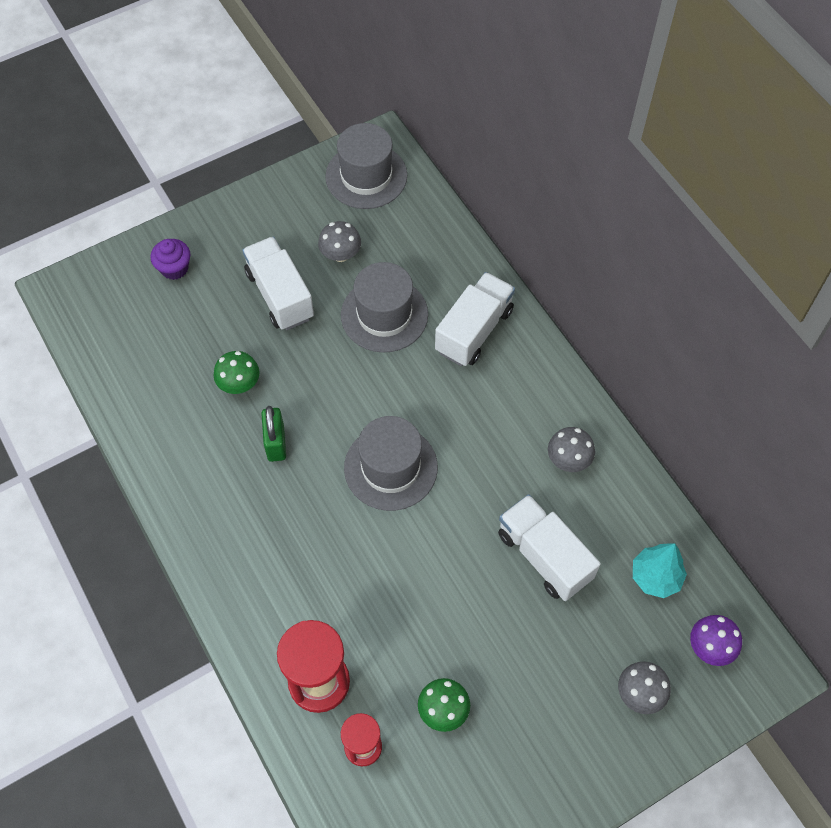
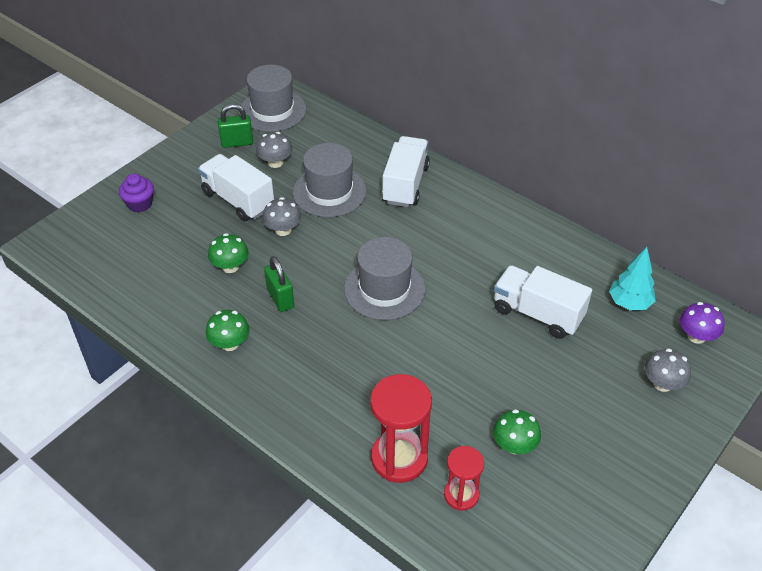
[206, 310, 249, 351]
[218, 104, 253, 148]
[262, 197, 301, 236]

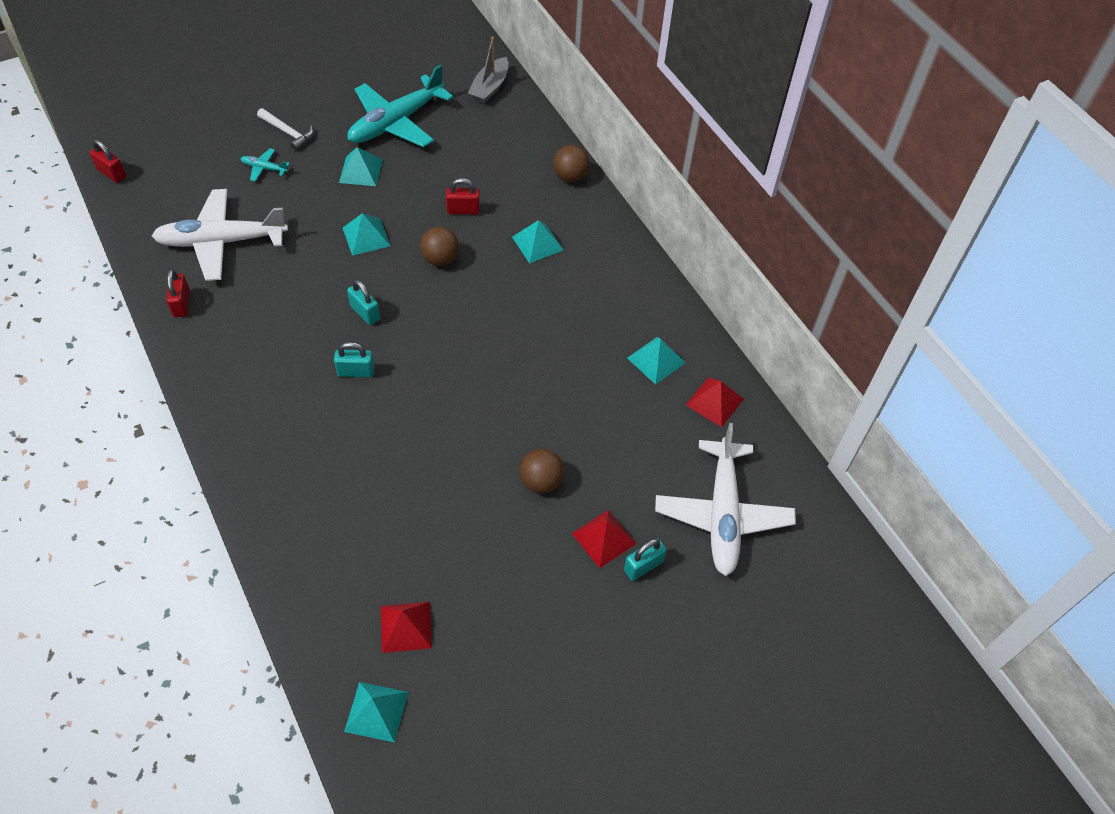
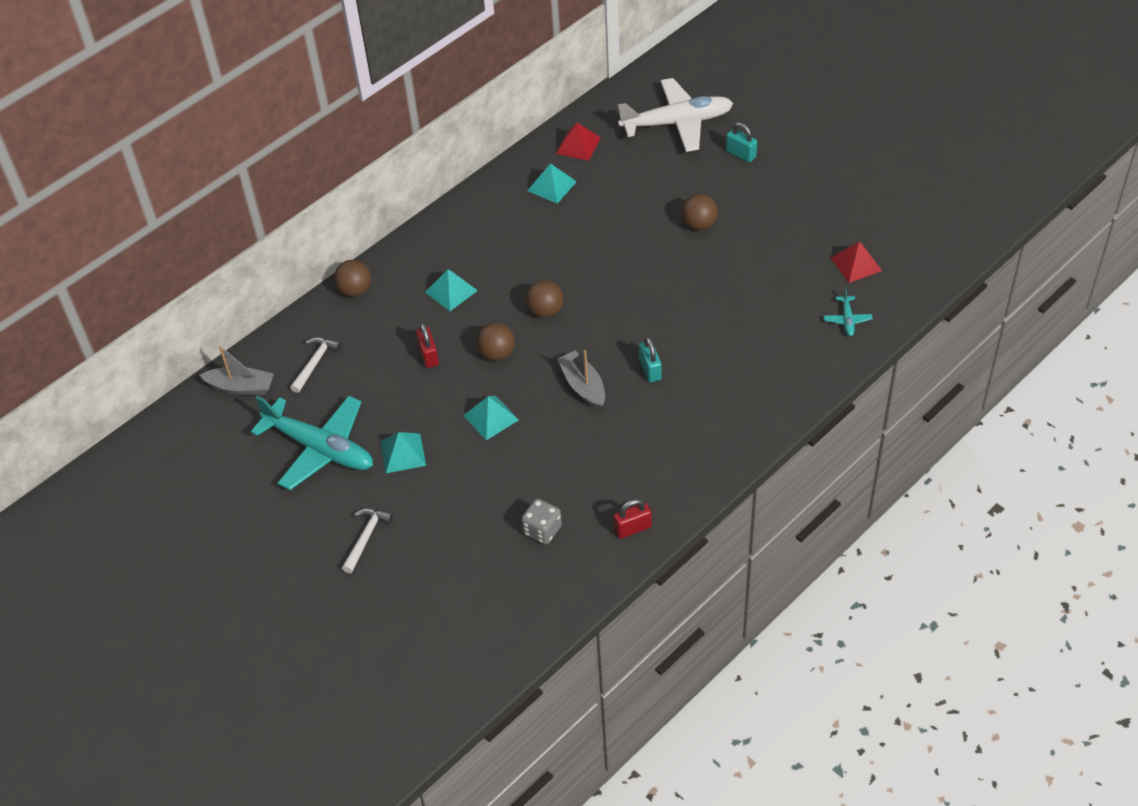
[89, 140, 126, 183] (first image)
[344, 682, 408, 743] (first image)
[572, 510, 636, 568] (first image)
[290, 337, 341, 393]
[526, 280, 563, 317]
[824, 288, 873, 336]
[521, 499, 562, 544]
[557, 350, 605, 409]

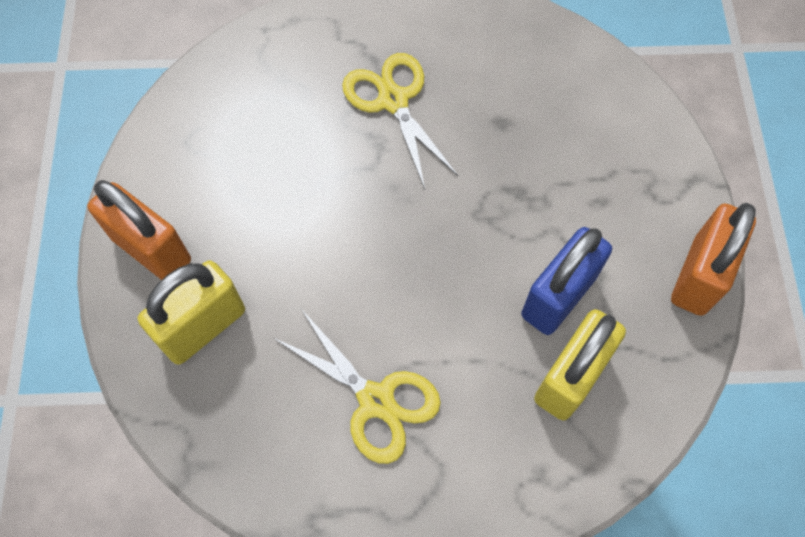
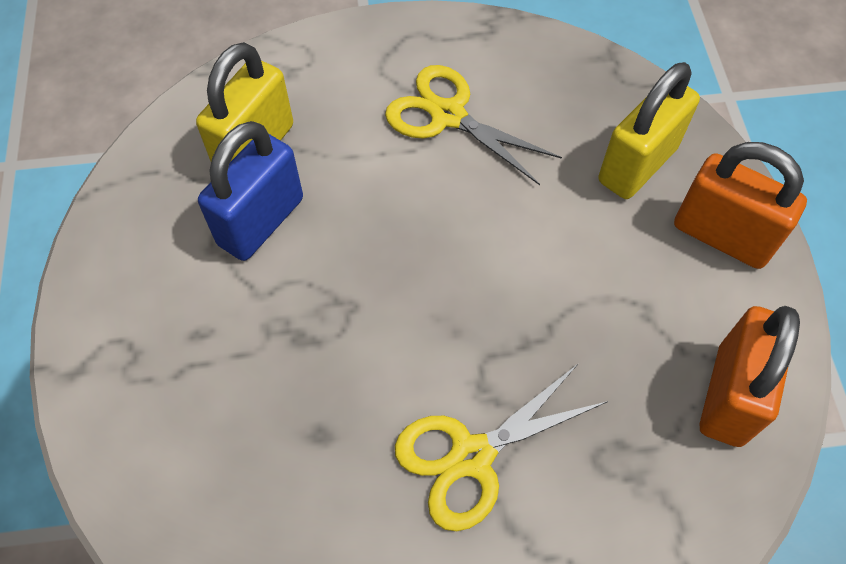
[700, 306, 800, 447]
[395, 363, 608, 531]

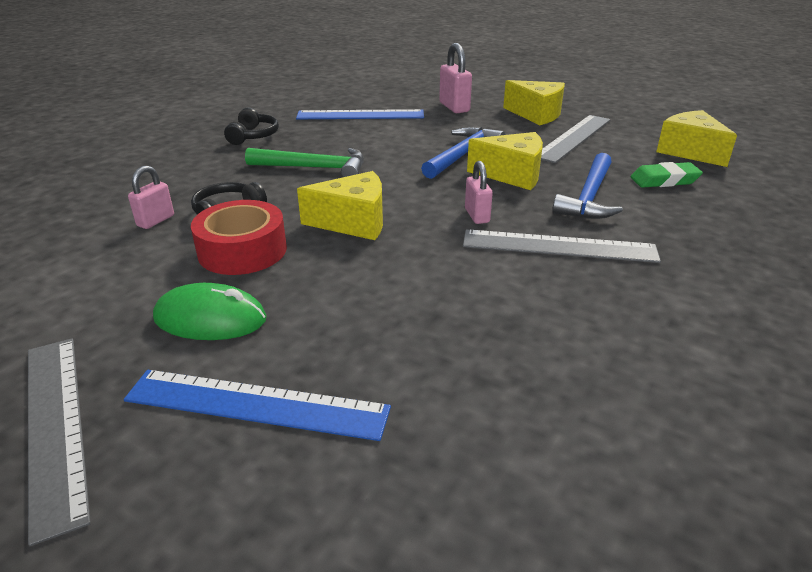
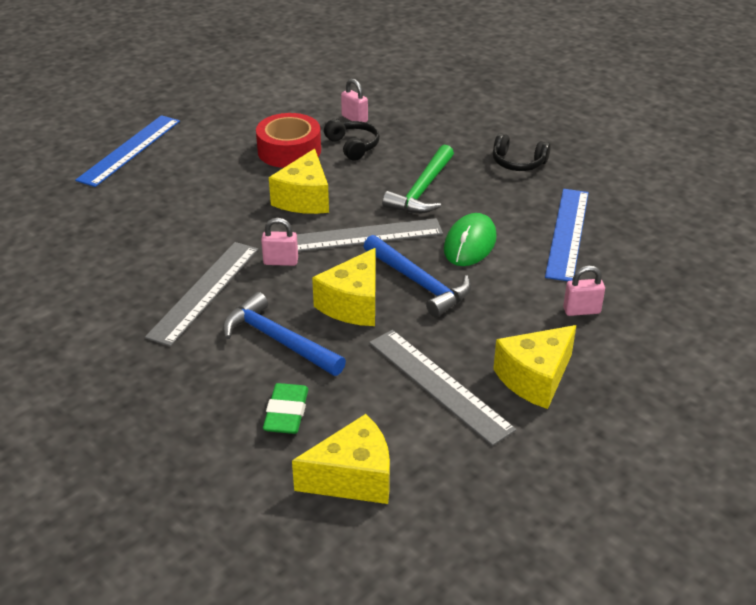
[297, 218, 443, 252]
[444, 213, 497, 266]
[563, 266, 605, 316]

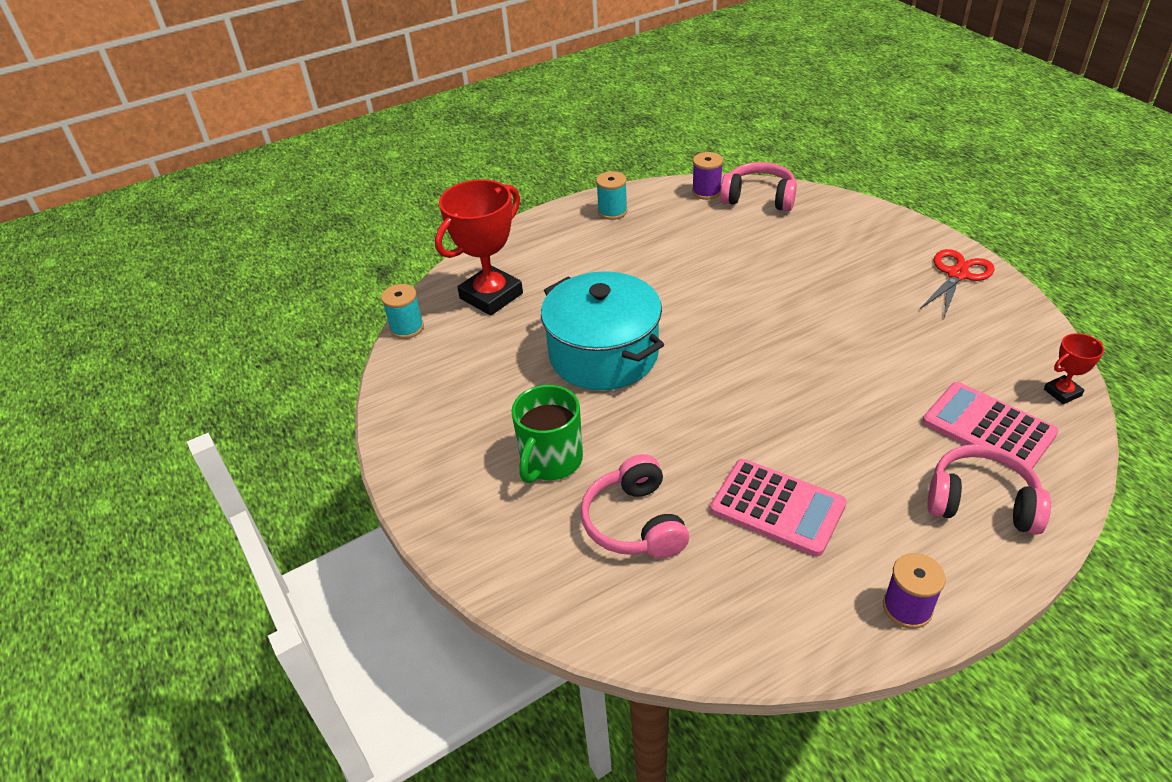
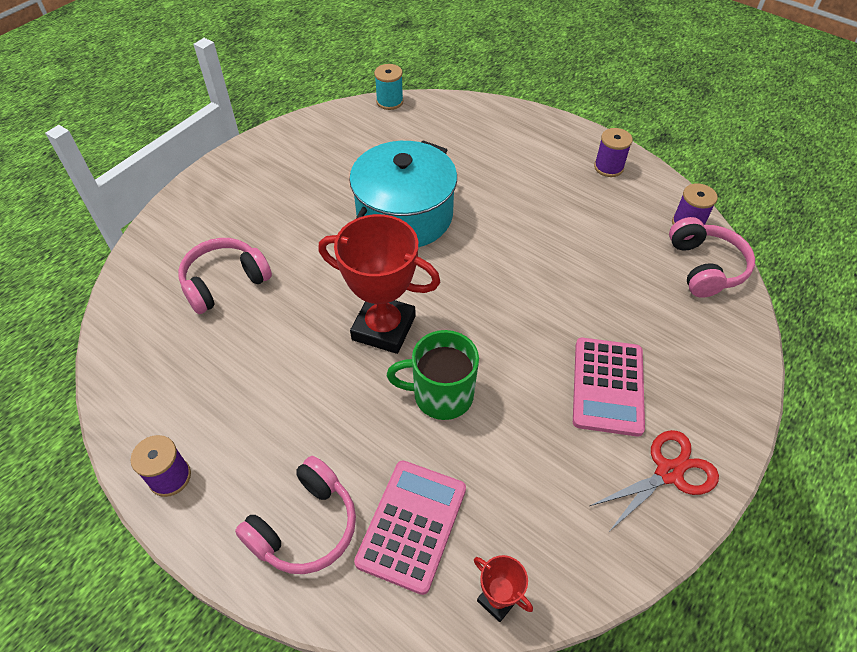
[318, 214, 440, 354]
[387, 330, 479, 420]
[573, 338, 645, 437]
[594, 128, 633, 177]
[590, 430, 719, 532]
[235, 456, 356, 574]

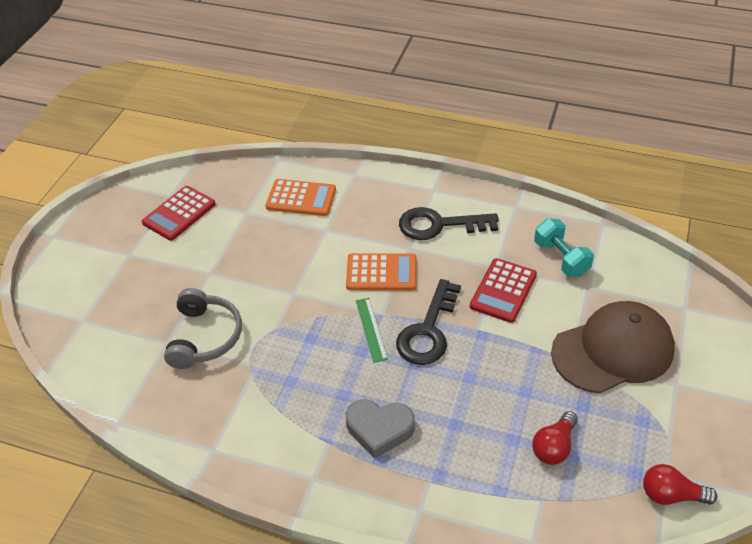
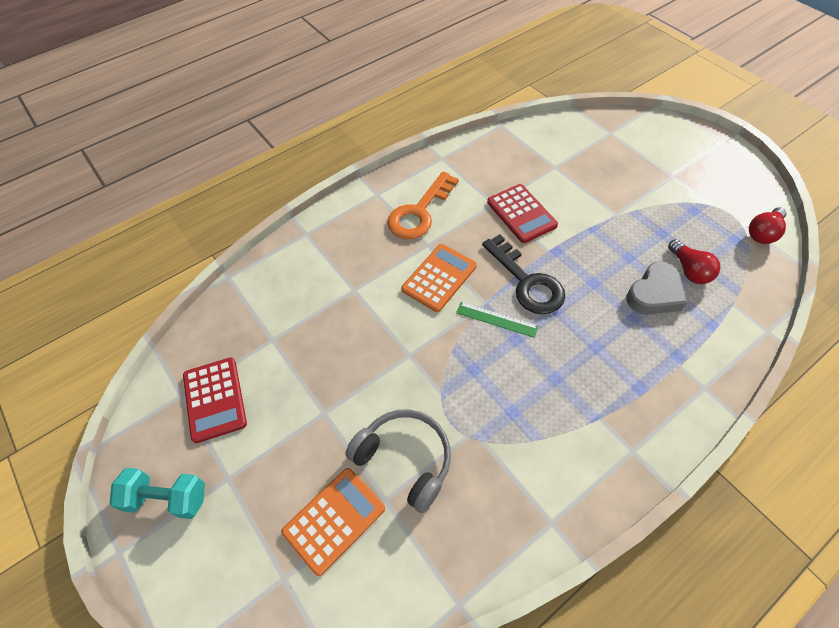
[551, 301, 675, 394] (first image)
[281, 468, 385, 576]
[626, 261, 687, 315]
[110, 468, 205, 519]
[387, 171, 459, 239]

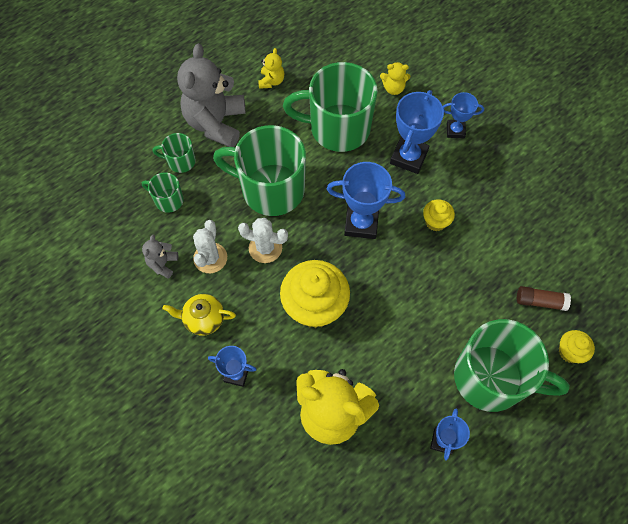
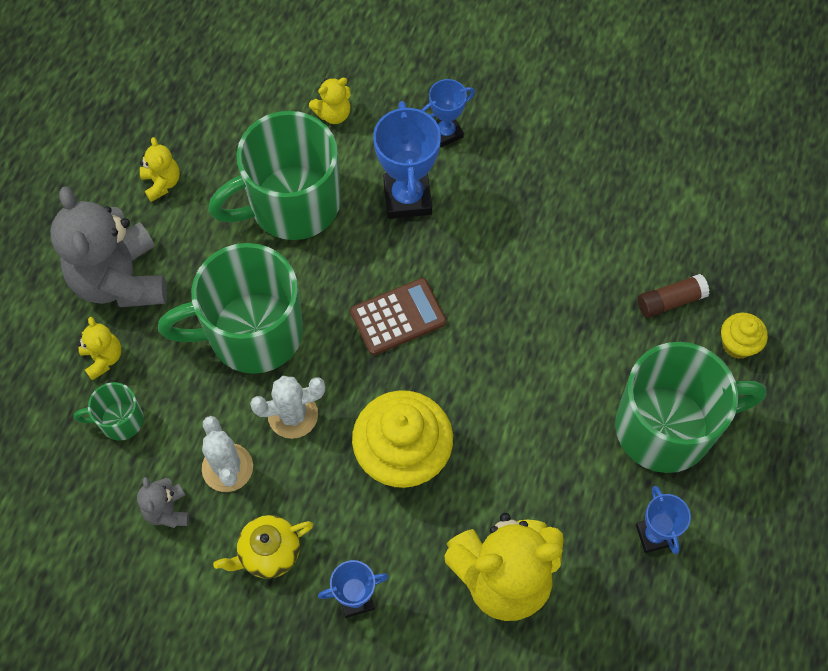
[423, 199, 455, 231] (first image)
[77, 317, 122, 380]
[350, 278, 446, 355]

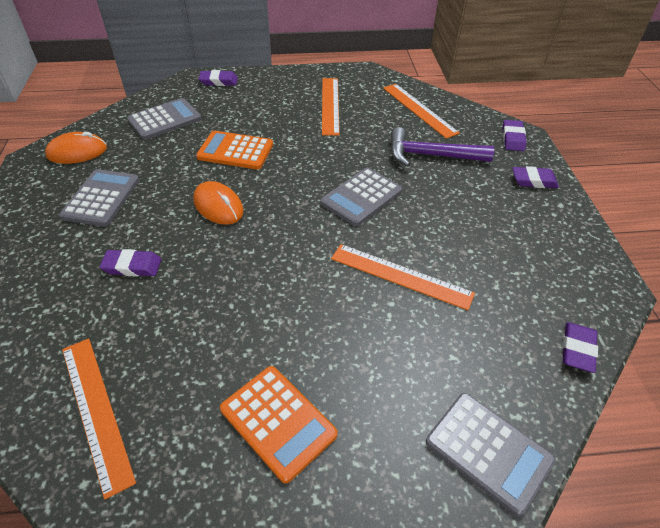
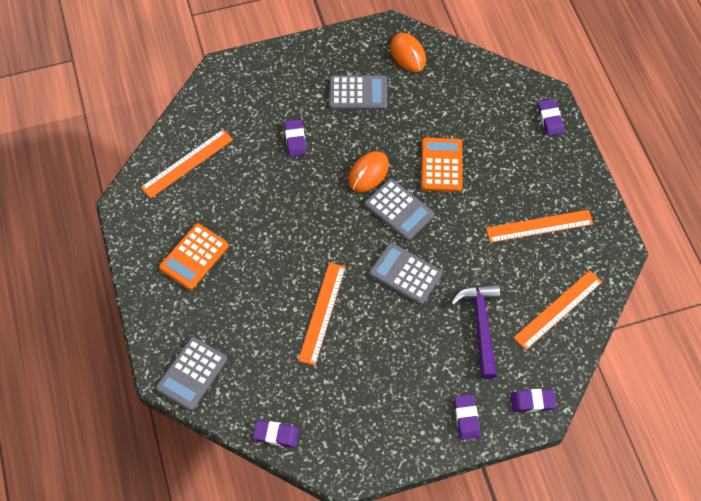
[364, 179, 435, 241]

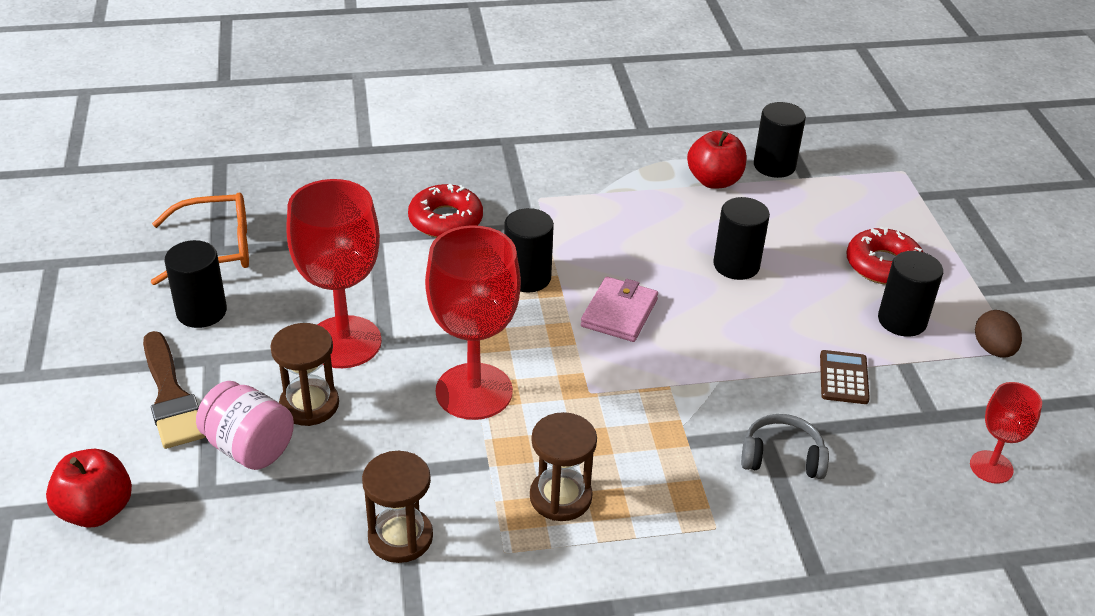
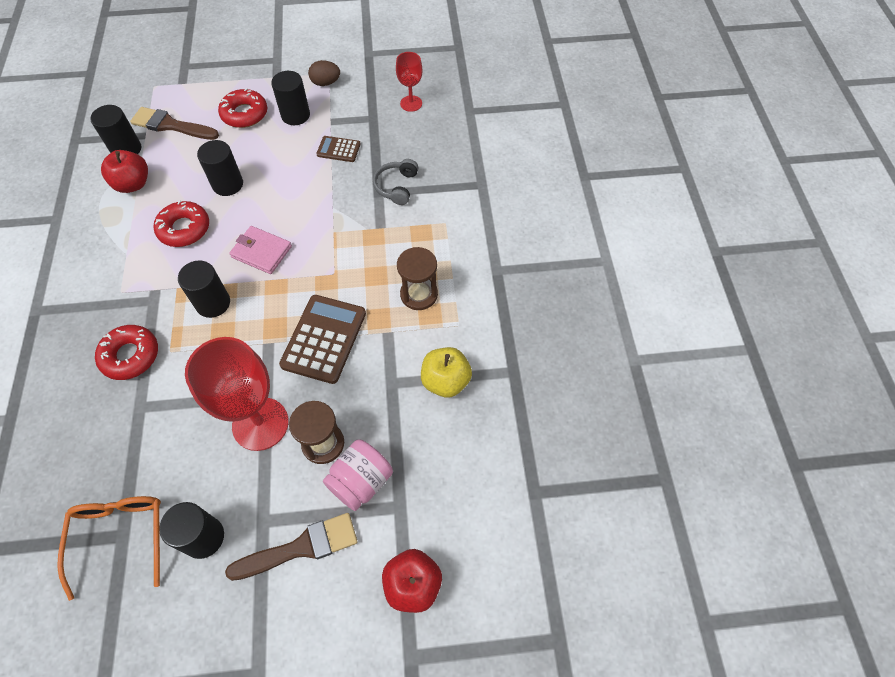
[130, 107, 219, 140]
[154, 200, 209, 247]
[421, 347, 472, 398]
[279, 295, 366, 384]

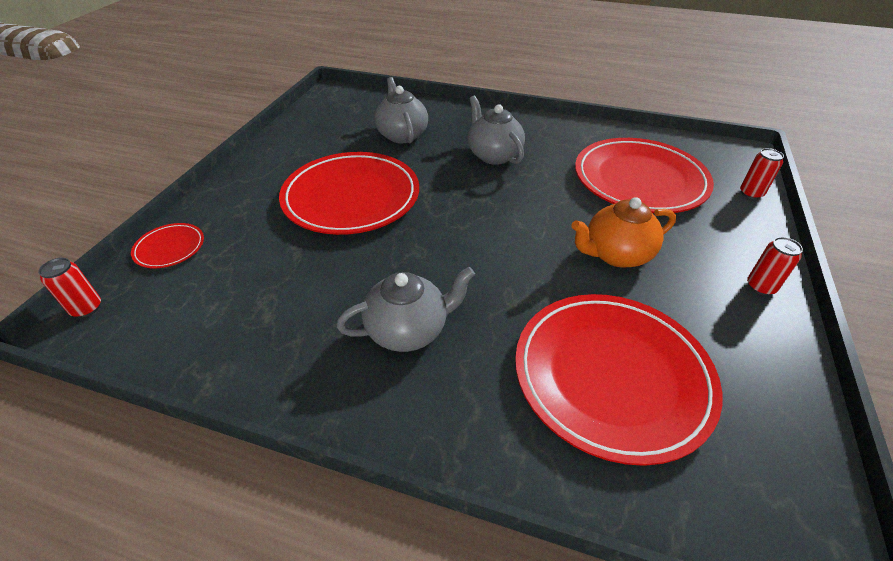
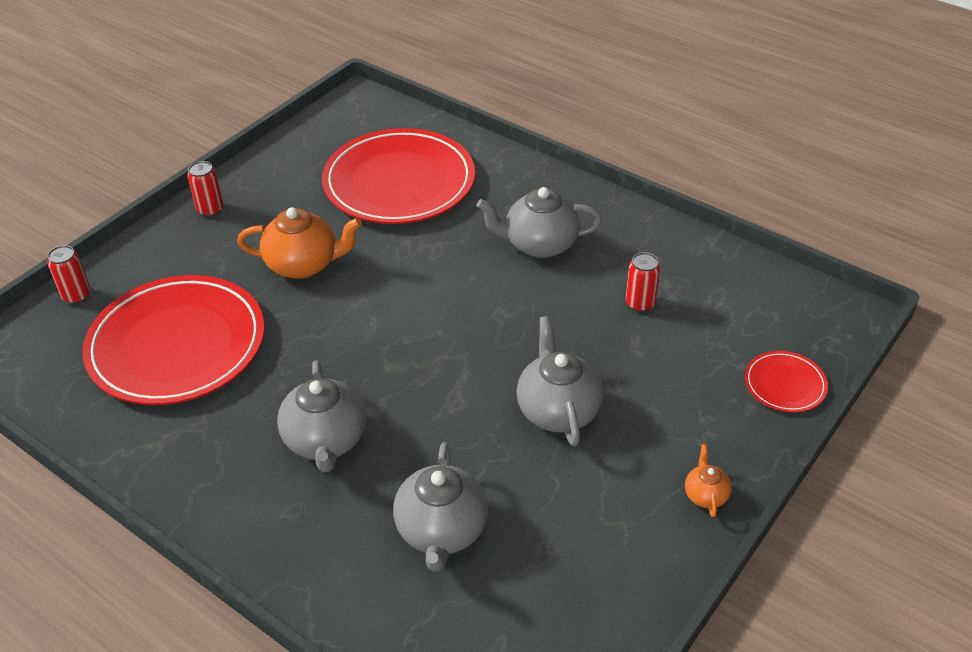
[685, 444, 732, 517]
[626, 252, 660, 312]
[516, 316, 603, 447]

